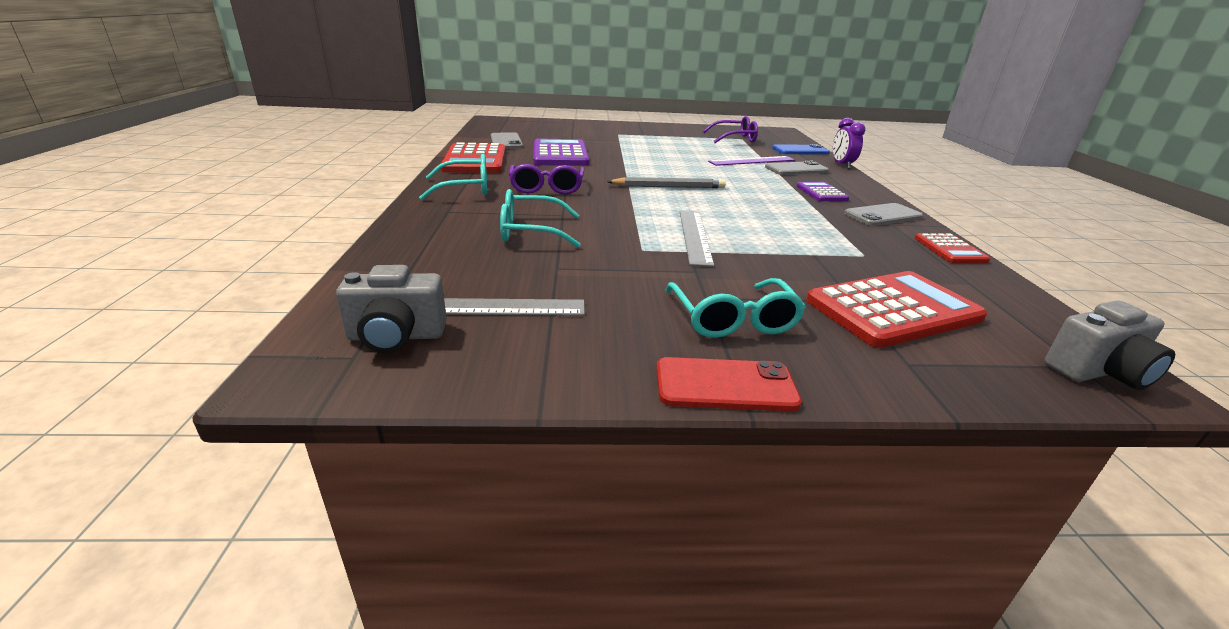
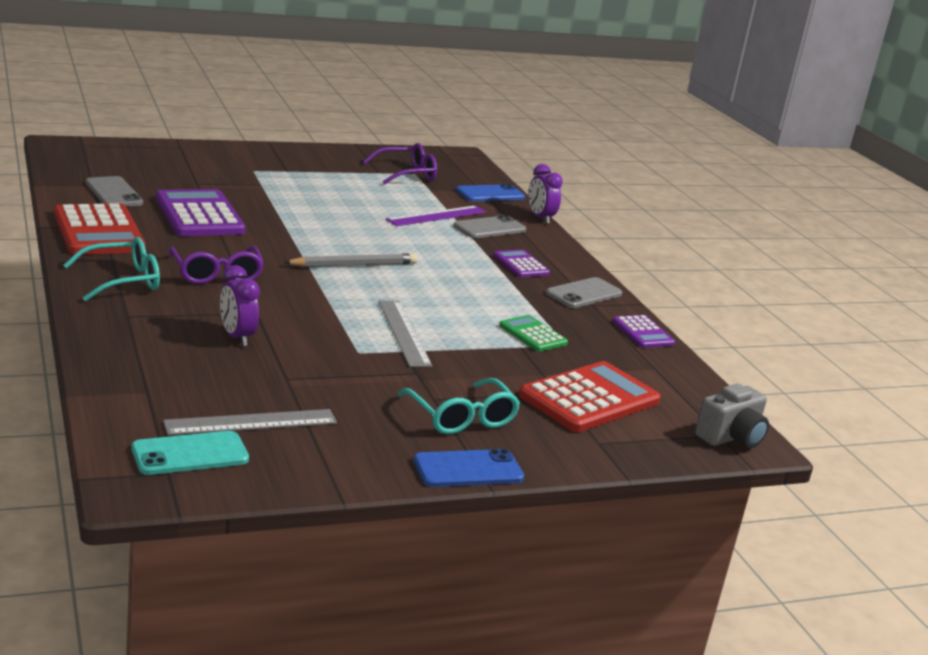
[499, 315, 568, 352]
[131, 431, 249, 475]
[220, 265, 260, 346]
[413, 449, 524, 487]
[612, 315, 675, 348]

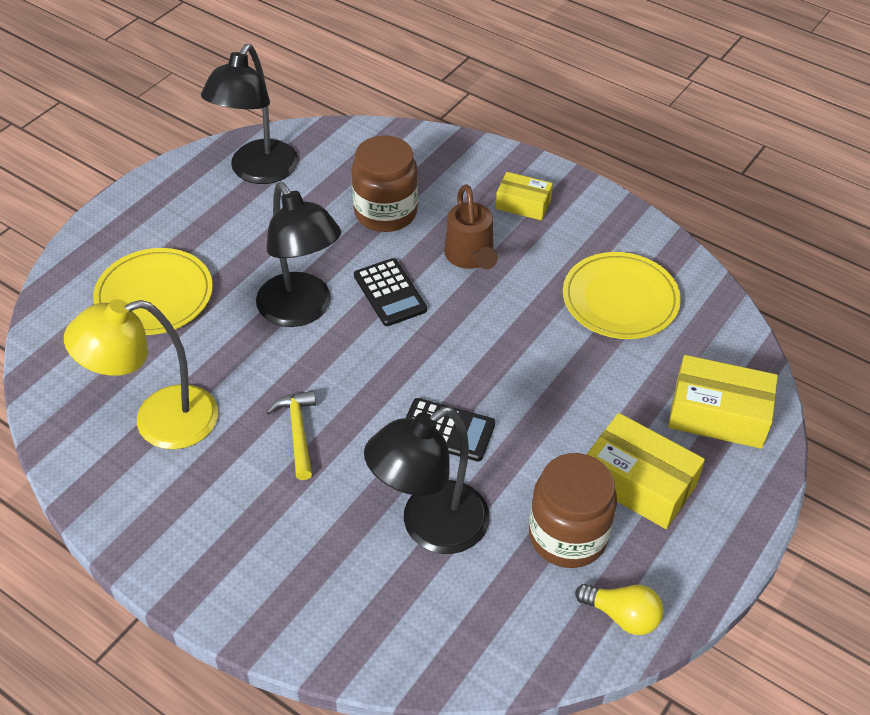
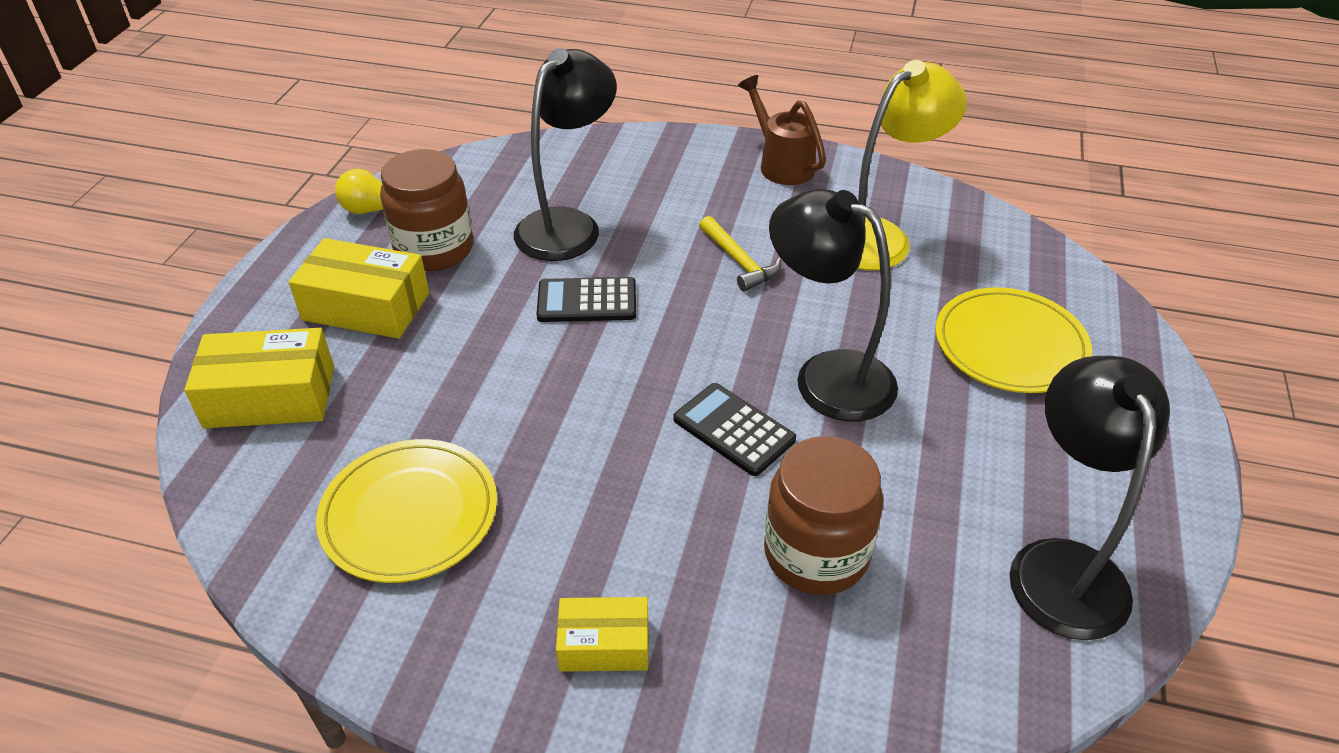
[738, 75, 826, 185]

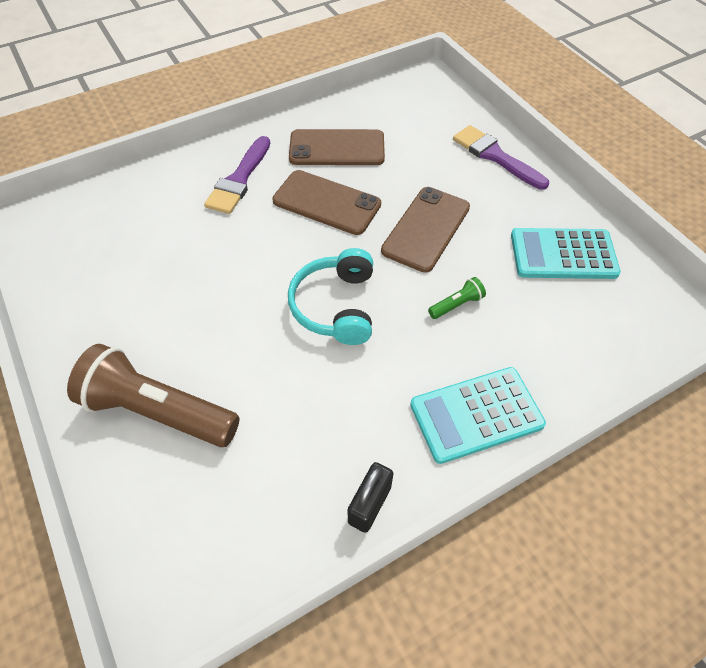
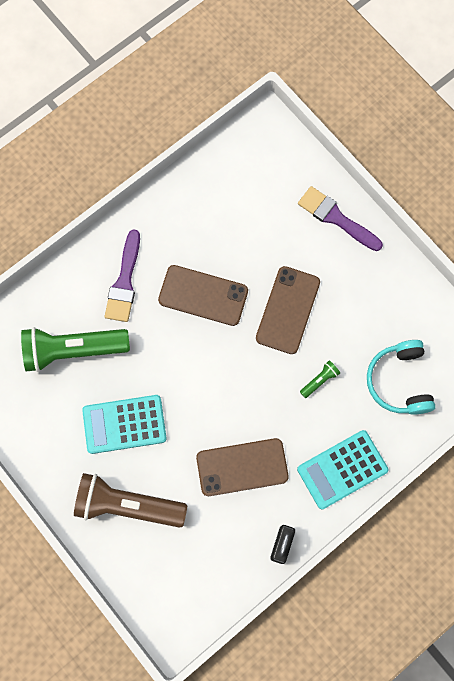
[21, 327, 130, 372]
[367, 340, 436, 415]
[196, 438, 289, 496]
[82, 395, 167, 454]

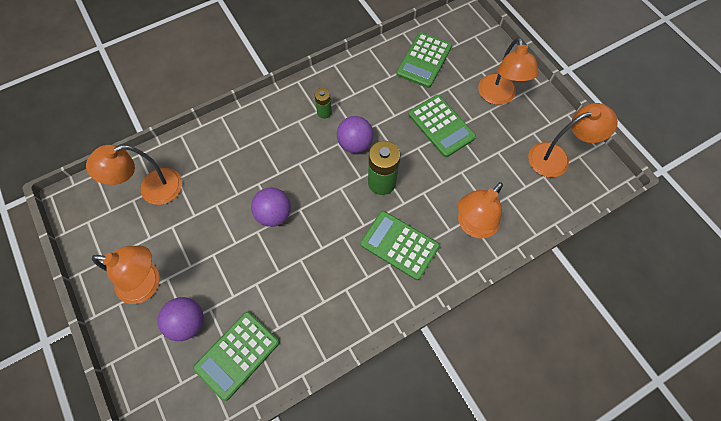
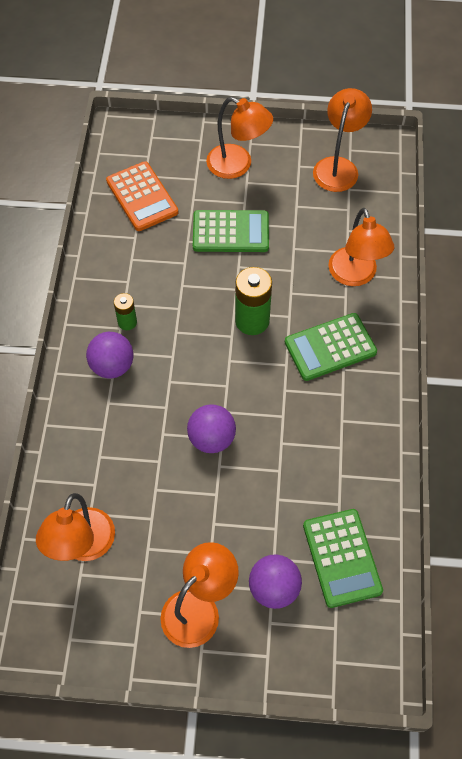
[86, 332, 133, 378]
[106, 161, 178, 231]

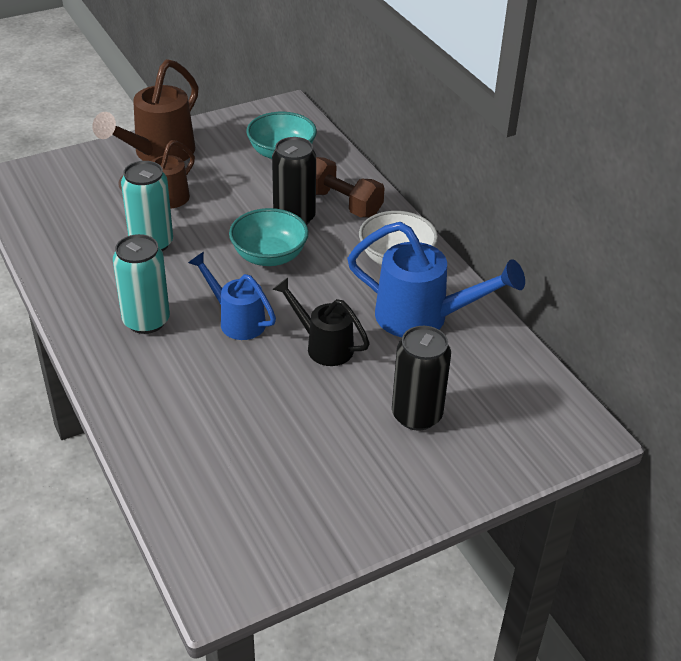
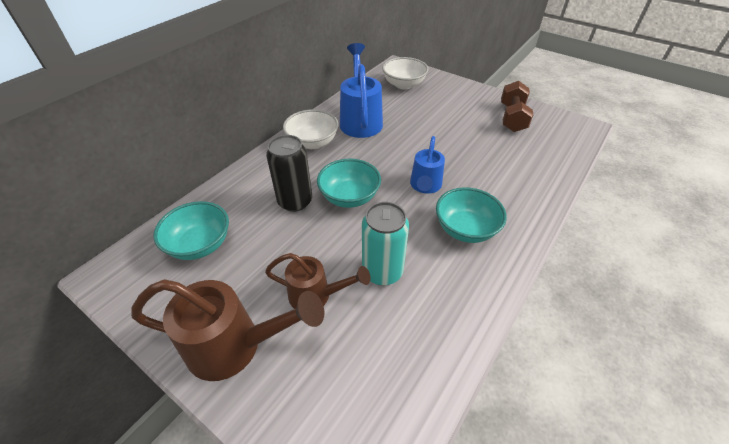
[272, 278, 370, 366] (first image)
[392, 326, 451, 431] (first image)
[382, 57, 428, 89]
[501, 81, 533, 132]
[436, 187, 507, 243]

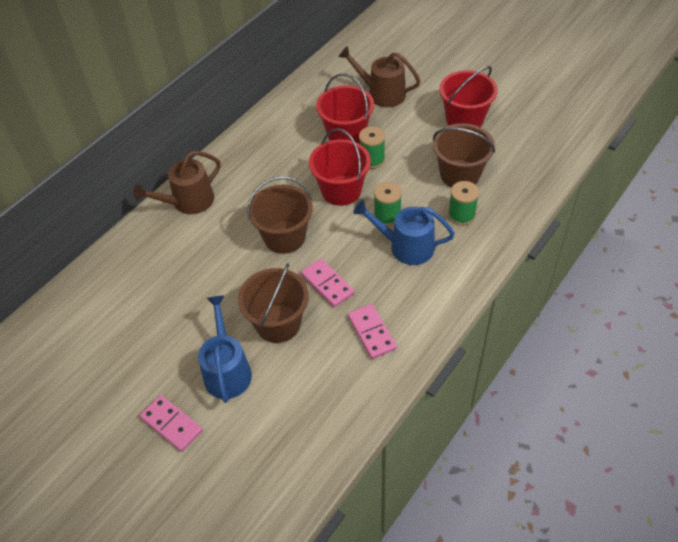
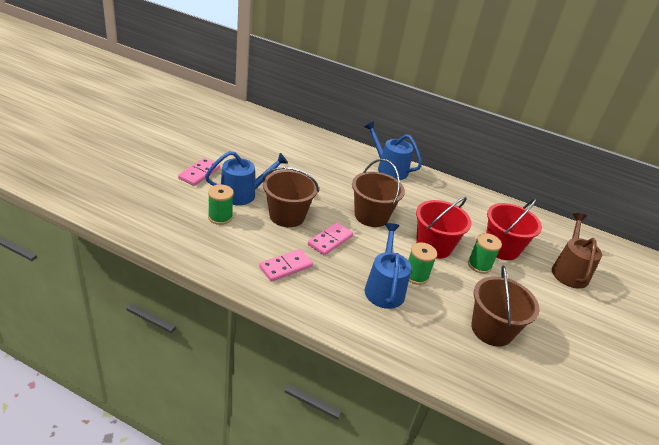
[439, 66, 498, 127] (first image)
[208, 185, 234, 225]
[364, 121, 422, 180]

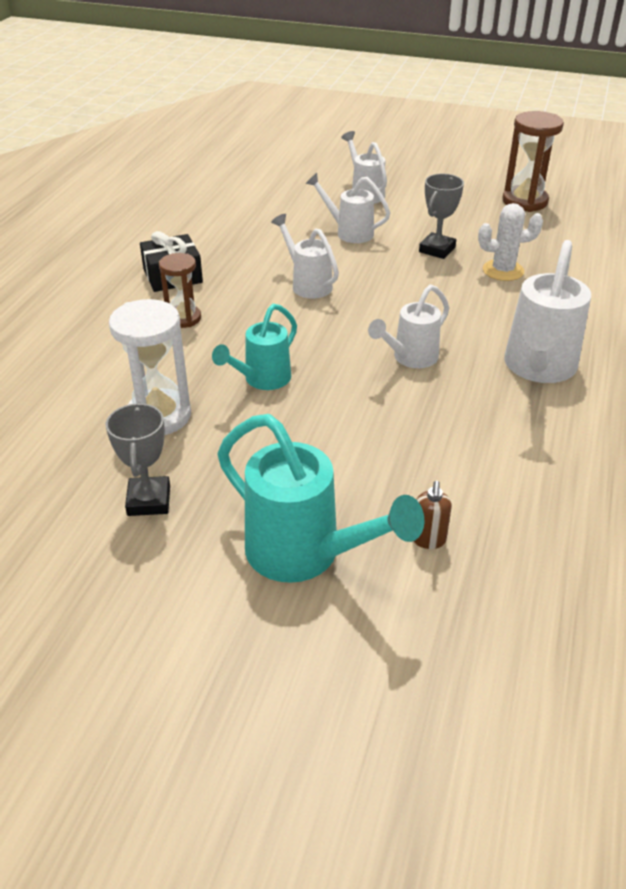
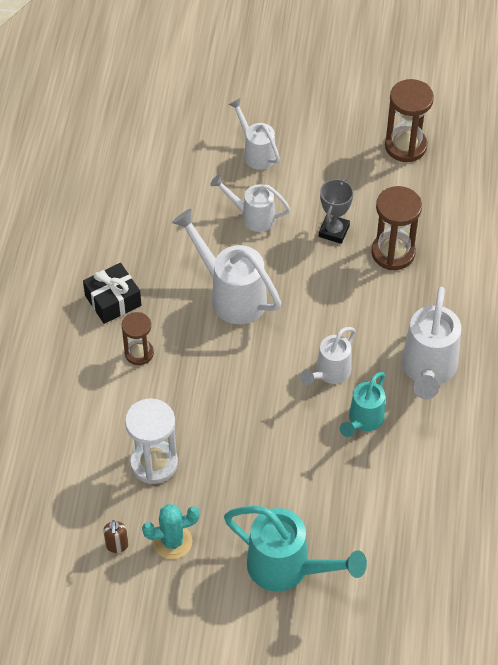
[340, 372, 385, 437]
[103, 520, 128, 553]
[142, 504, 200, 559]
[371, 186, 422, 270]
[172, 209, 281, 324]

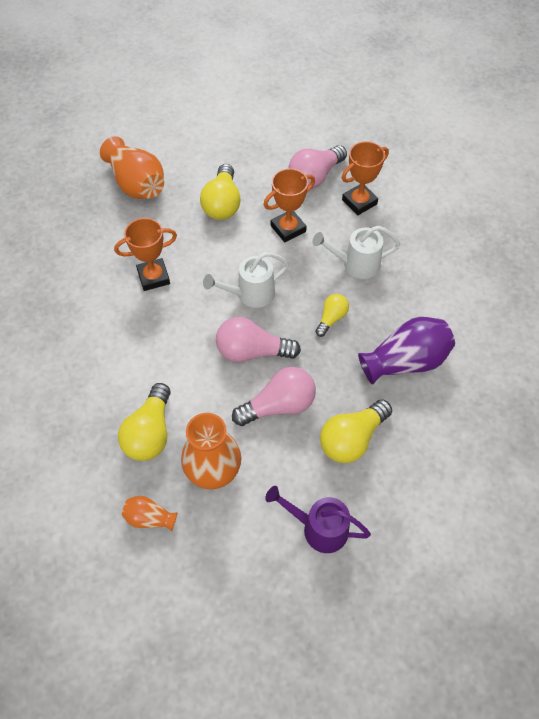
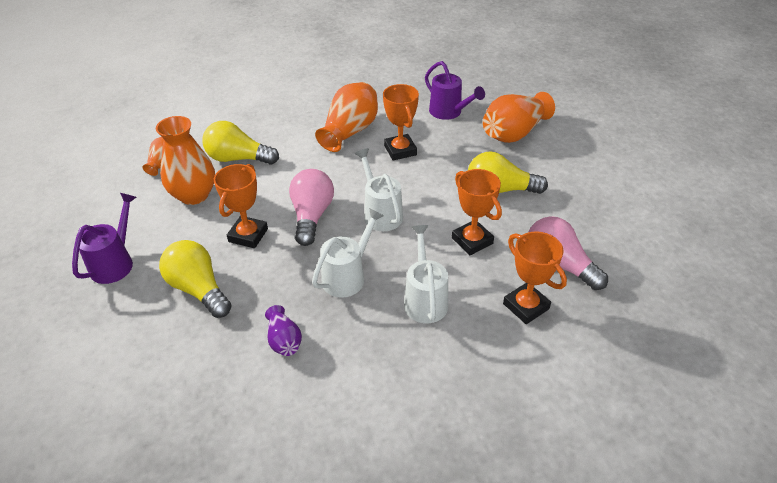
[315, 82, 378, 152]
[425, 61, 485, 120]
[214, 164, 268, 248]
[312, 208, 384, 298]
[265, 305, 302, 356]

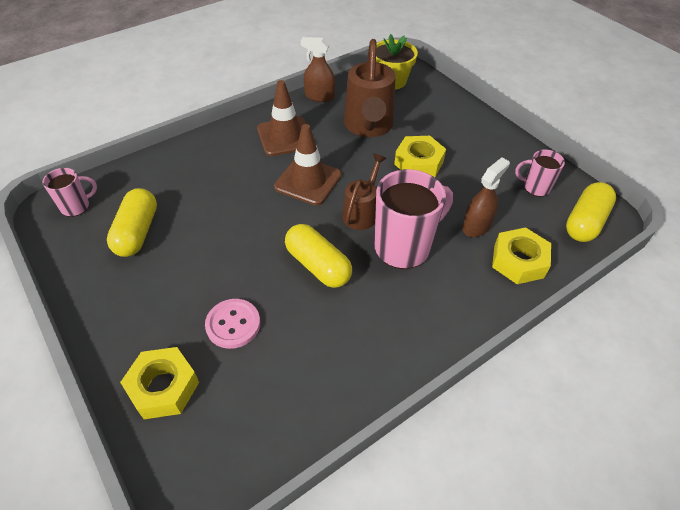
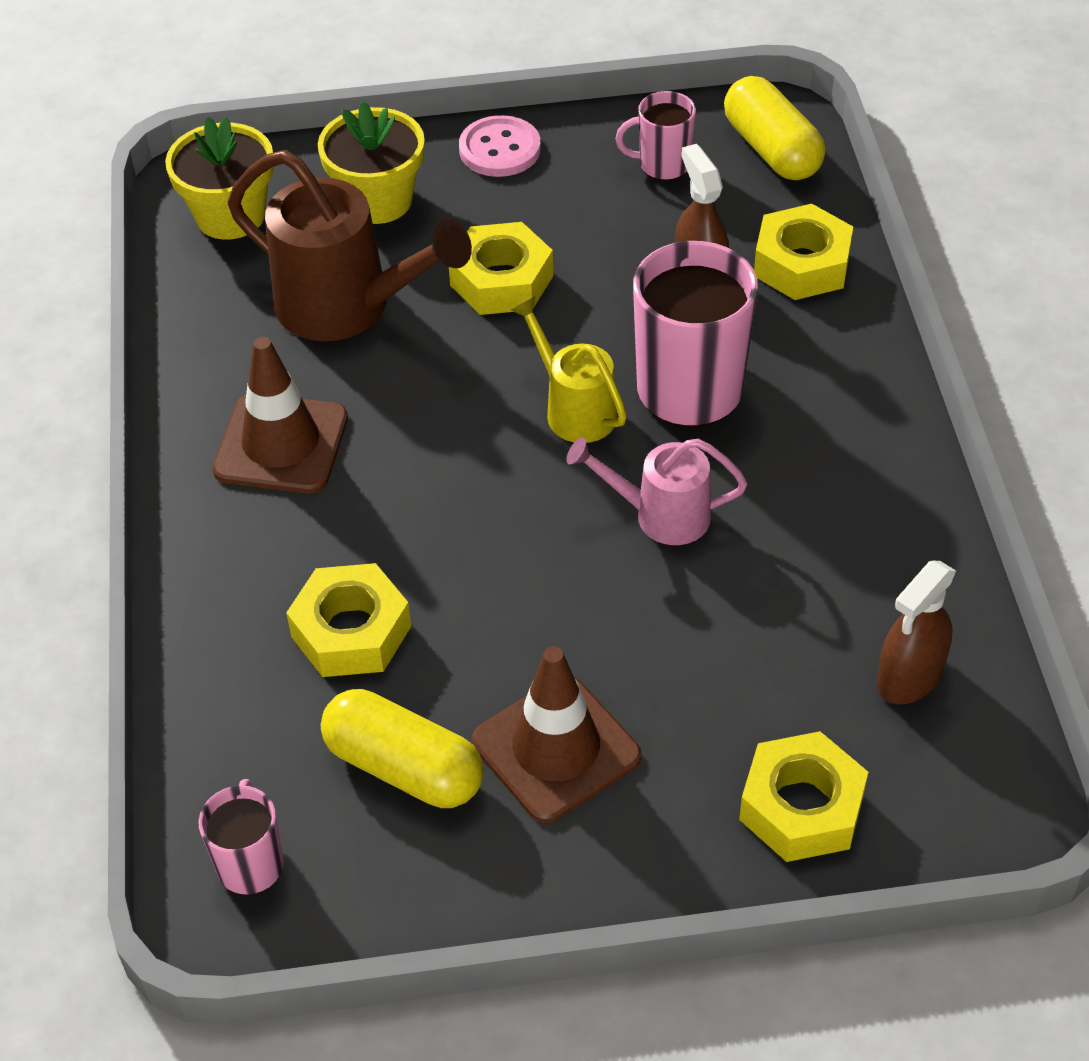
[286, 563, 411, 677]
[318, 102, 425, 224]
[459, 115, 541, 177]
[472, 646, 641, 823]
[877, 561, 956, 704]
[566, 437, 747, 545]
[511, 296, 627, 443]
[616, 91, 696, 181]

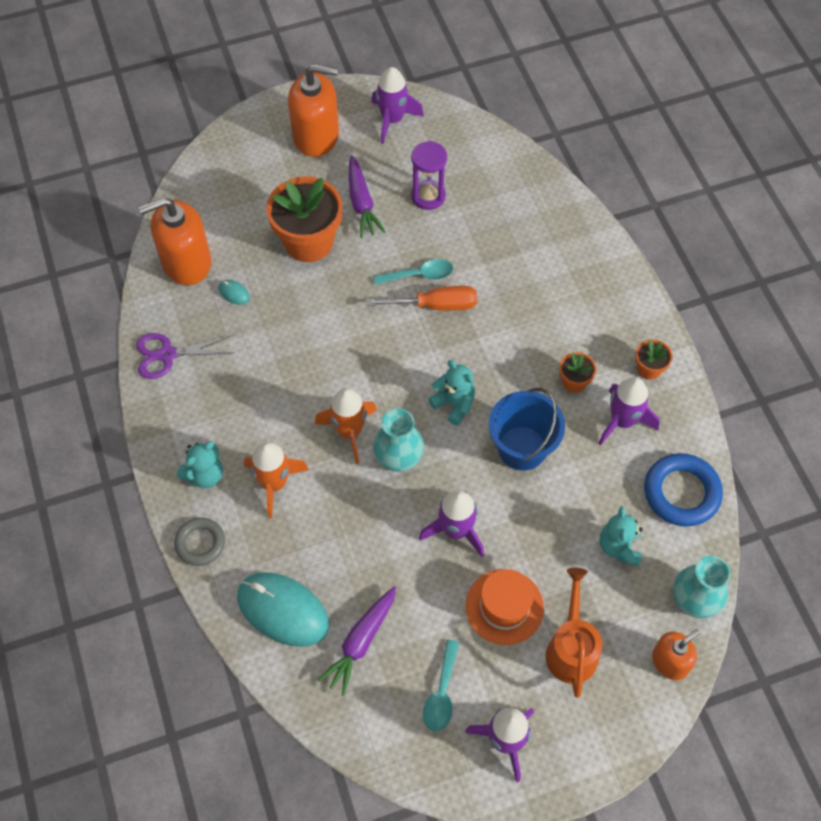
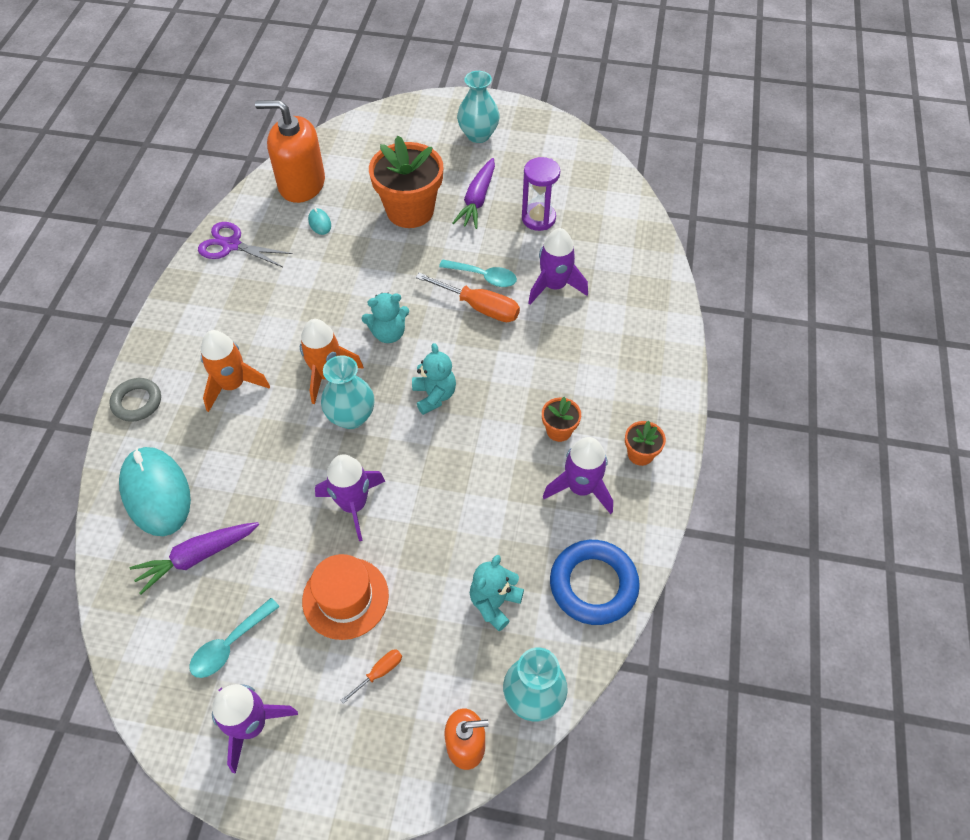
[489, 388, 565, 471] (first image)
[362, 293, 409, 343]
[528, 228, 588, 305]
[457, 71, 500, 143]
[340, 649, 402, 704]

